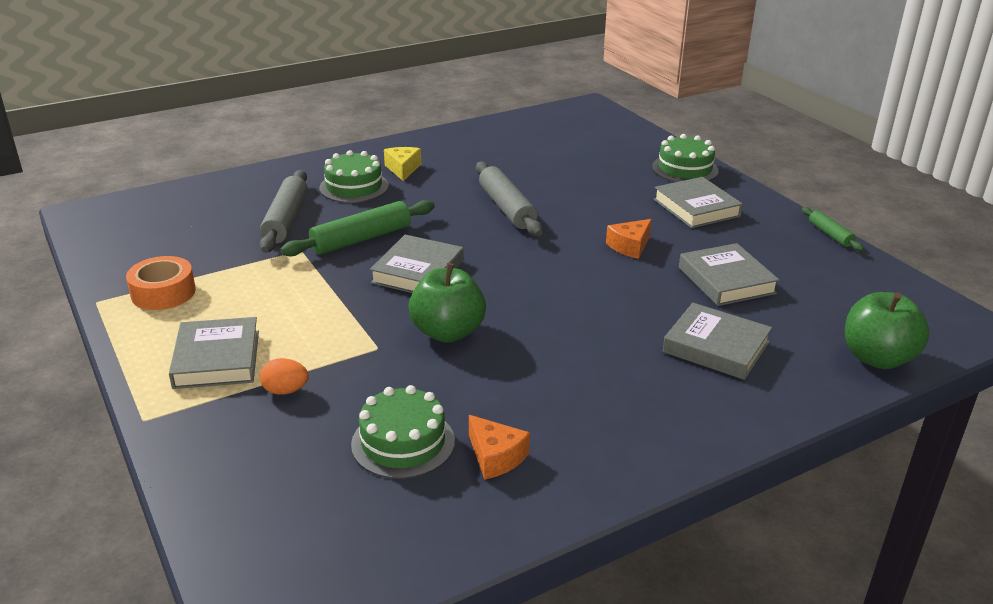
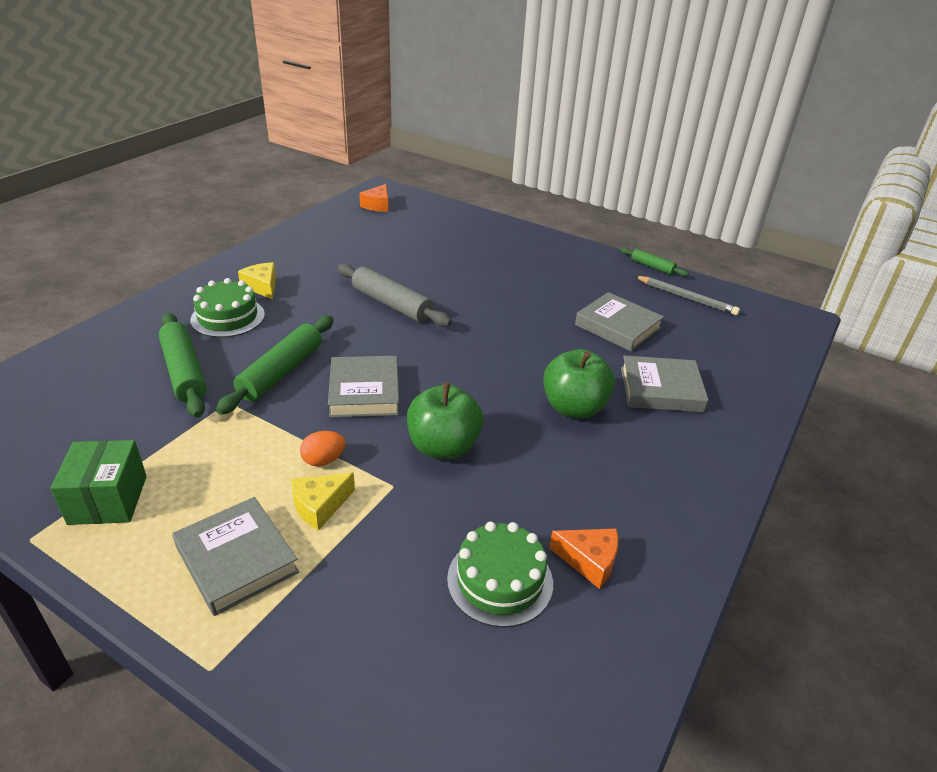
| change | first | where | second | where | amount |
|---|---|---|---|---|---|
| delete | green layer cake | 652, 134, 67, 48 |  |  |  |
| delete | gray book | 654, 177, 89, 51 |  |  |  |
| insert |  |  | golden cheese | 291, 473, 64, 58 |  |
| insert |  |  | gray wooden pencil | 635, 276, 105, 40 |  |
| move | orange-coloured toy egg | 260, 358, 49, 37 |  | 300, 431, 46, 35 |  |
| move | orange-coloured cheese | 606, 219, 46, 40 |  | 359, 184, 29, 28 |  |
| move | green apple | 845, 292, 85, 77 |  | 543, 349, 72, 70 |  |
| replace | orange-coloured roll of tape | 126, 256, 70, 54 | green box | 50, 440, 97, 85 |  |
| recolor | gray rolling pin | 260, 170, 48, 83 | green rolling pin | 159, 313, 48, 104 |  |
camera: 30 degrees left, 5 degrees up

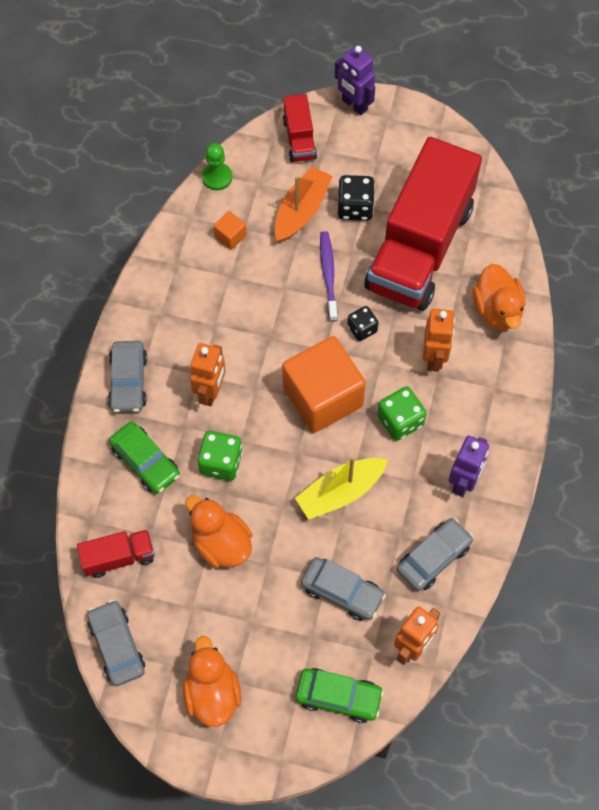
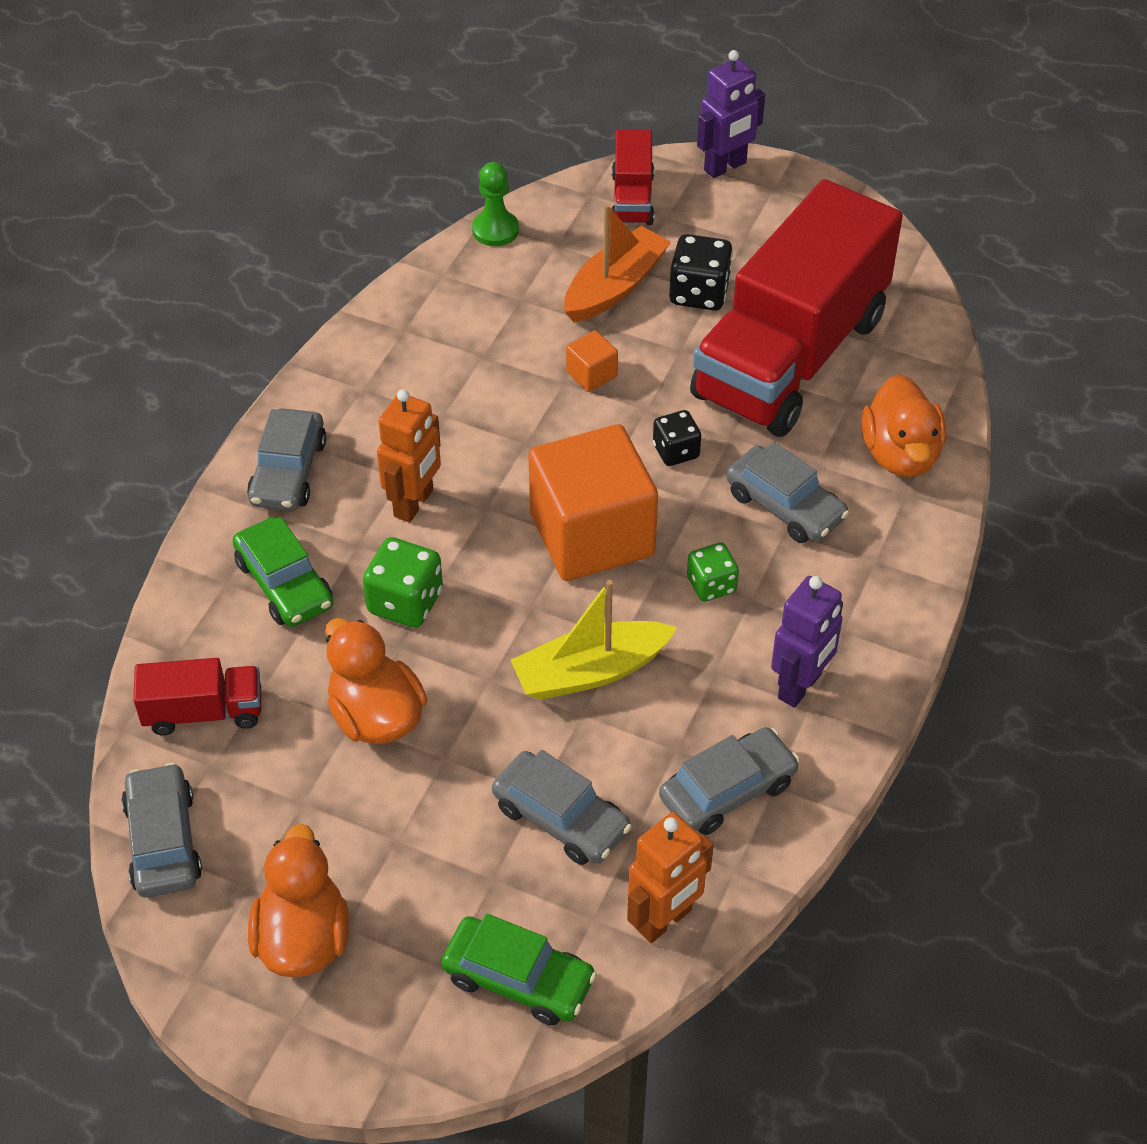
| change | first | where | second | where | amount |
|---|---|---|---|---|---|
| delete | purple toothbrush | 320, 231, 18, 91 |  |  |  |
| move | orange-coloured block | 214, 211, 33, 39 |  | 566, 330, 52, 62 |  |
| replace | orange-coloured robot | 423, 309, 32, 63 | gray toy car | 726, 442, 123, 101 |  |
| rotate | purple robot | 335, 45, 40, 70 |  | 697, 50, 68, 128 | 90 degrees counterclockwise |
| resize | green die | 377, 386, 50, 55 |  | 687, 542, 52, 60 | x0.66 |
camera: 10 degrees right, 15 degrees down

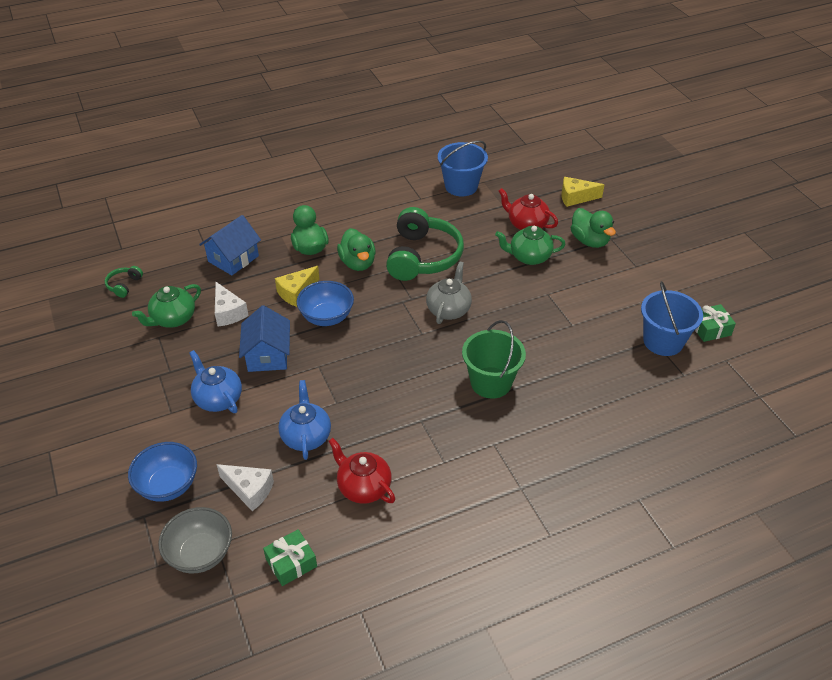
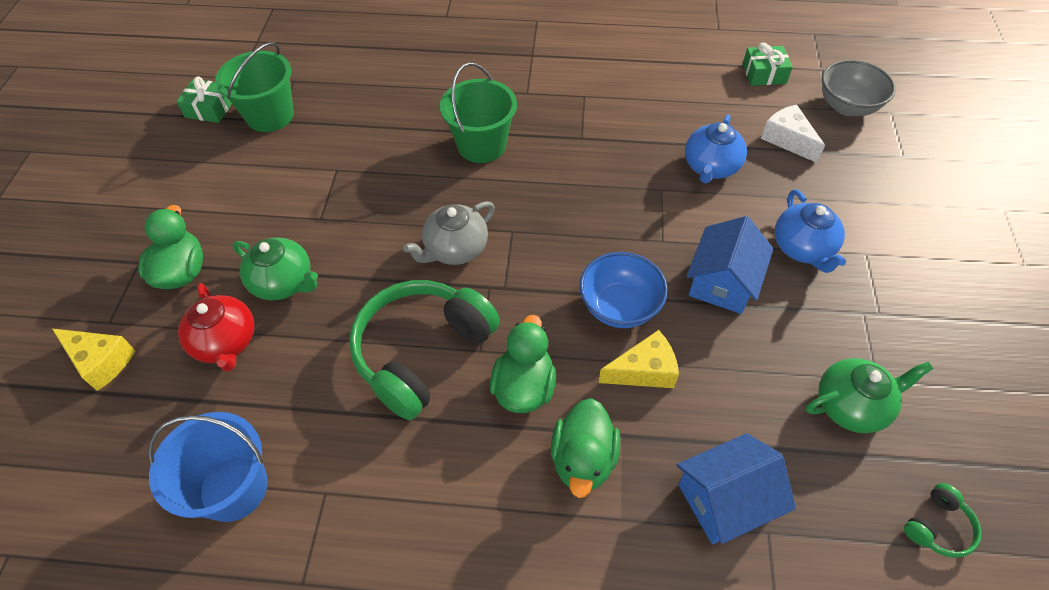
| change | first | where | second | where | amount |
|---|---|---|---|---|---|
| delete | blue deep dish | 128, 442, 69, 60 |  |  |  |
| delete | snow-white cheese | 215, 282, 34, 45 |  |  |  |
| delete | red teapot | 329, 438, 66, 66 |  |  |  |
| recolor | blue bucket | 641, 281, 62, 75 | green bucket | 215, 42, 79, 90 |  |
camera: 150 degrees left, 10 degrees up

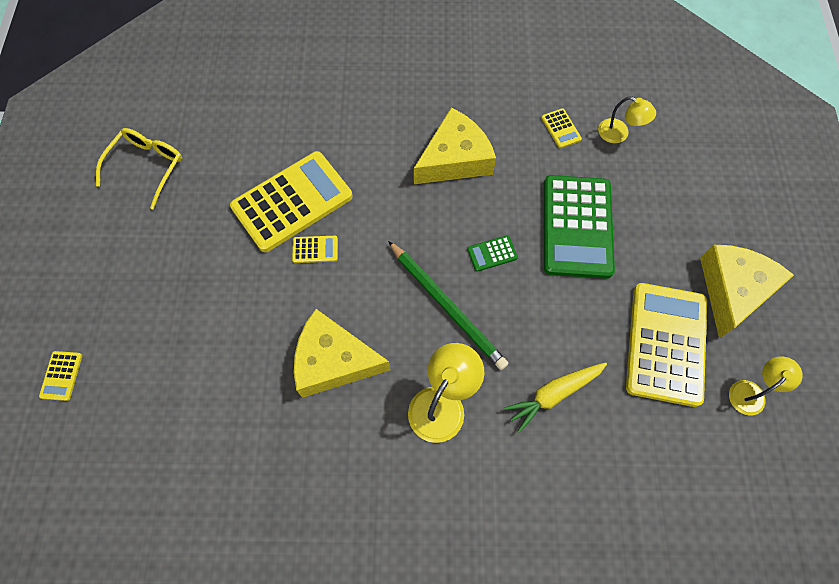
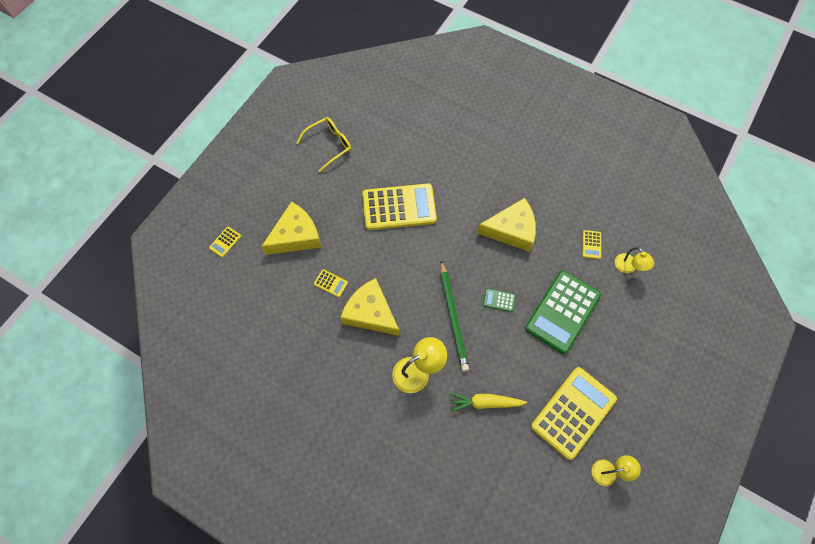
| change | first | where | second | where | amount |
|---|---|---|---|---|---|
| move | golden adding machine | 292, 236, 46, 27 |  | 314, 269, 34, 28 |  |
| move | golden cheese | 700, 245, 94, 93 |  | 261, 202, 60, 53 |  |
camera: 30 degrees right, 0 degrees up

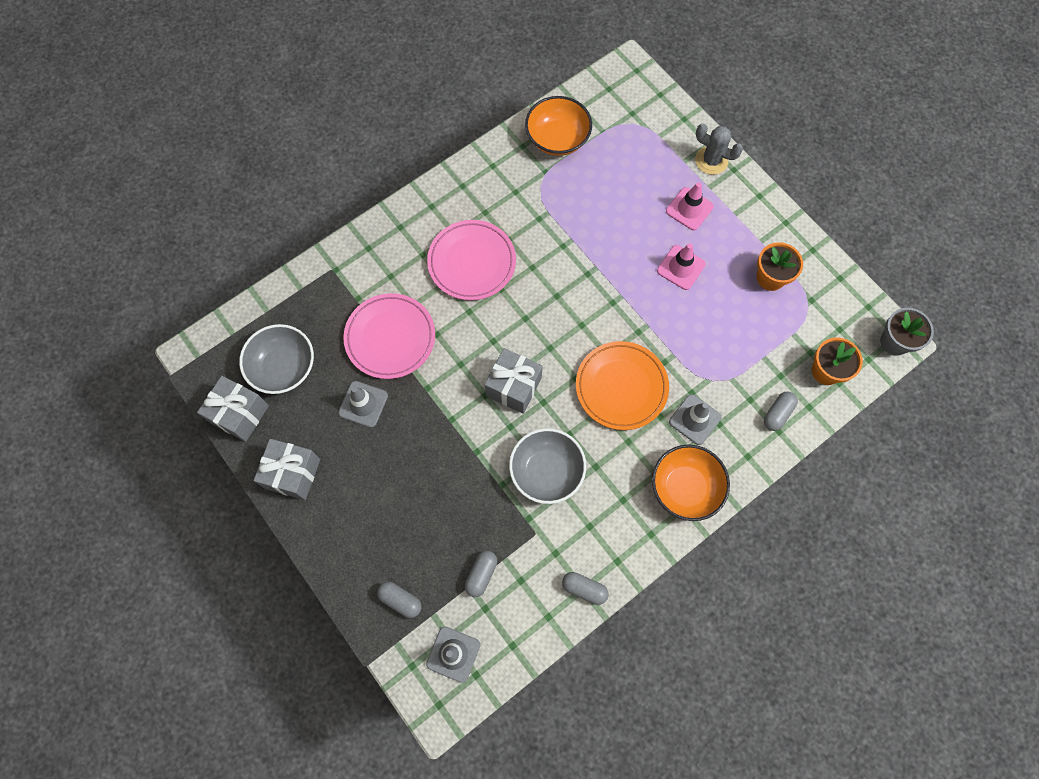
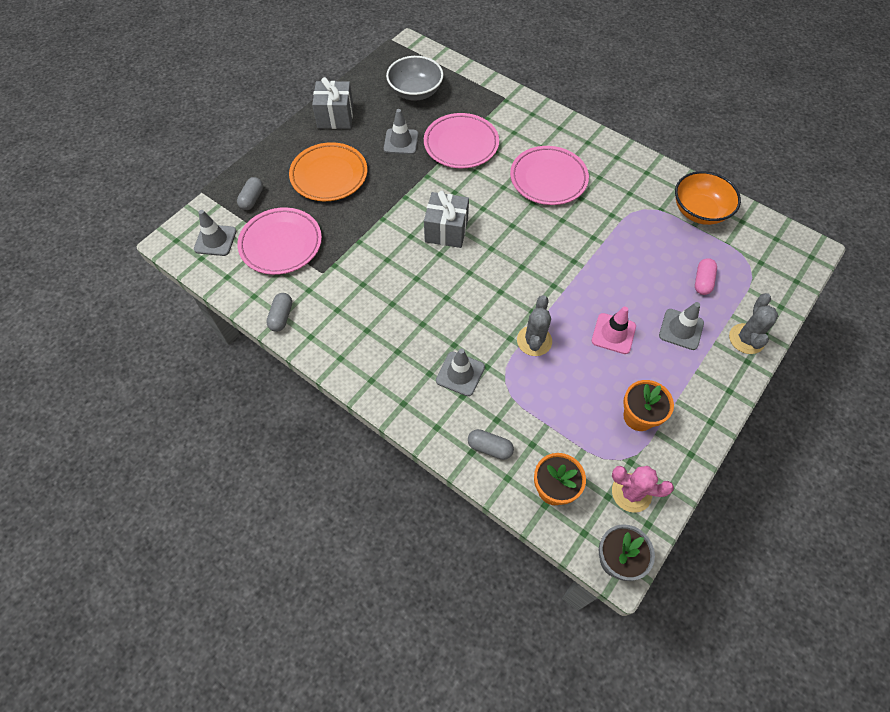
| change | first | where | second | where | amount |
|---|---|---|---|---|---|
| delete | gray gift | 197, 376, 72, 66 |  |  |  |
| delete | gray deep dish | 509, 428, 77, 76 |  |  |  |
| delete | orange-coloured deep dish | 652, 444, 78, 77 |  |  |  |
| insert |  |  | gray cactus | 517, 295, 35, 61 |  |
| insert |  |  | rosy cactus | 612, 466, 62, 47 |  |
| insert |  |  | rosy pill | 695, 258, 22, 37 |  |
| move | orange-coloured flat dish | 576, 341, 93, 89 |  | 289, 142, 78, 59 |  |
| replace | gray pill | 465, 551, 32, 46 | rosy flat dish | 237, 207, 85, 68 |  |
| recolor | rosy safety cone | 666, 182, 48, 49 | gray safety cone | 659, 302, 45, 48 |  |
camera: 75 degrees right, 10 degrees down

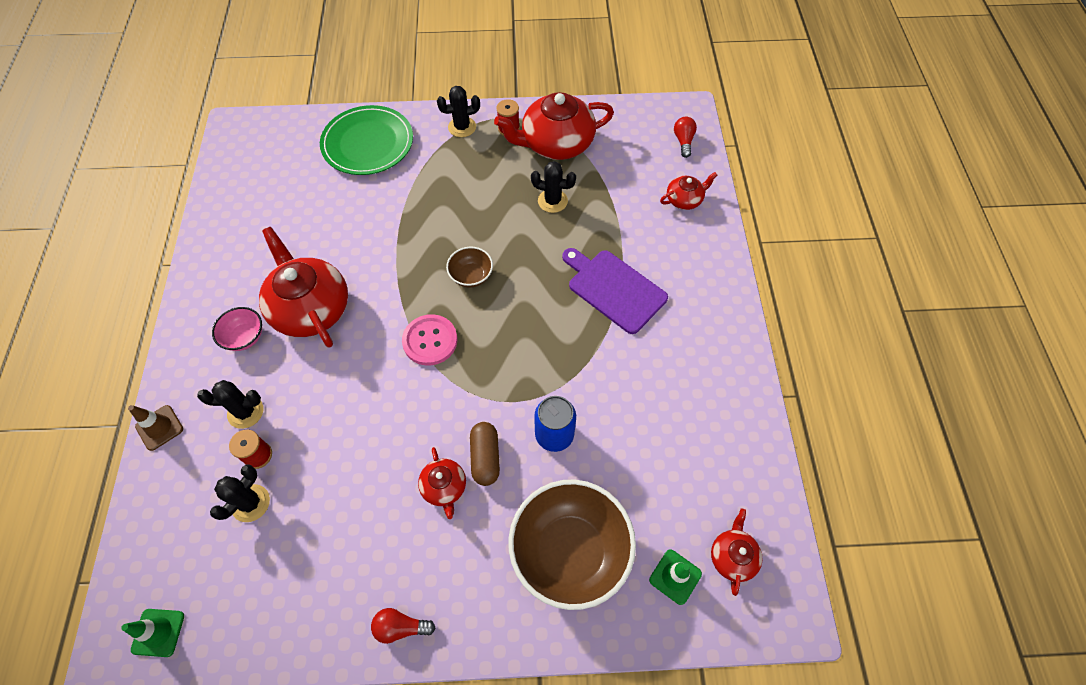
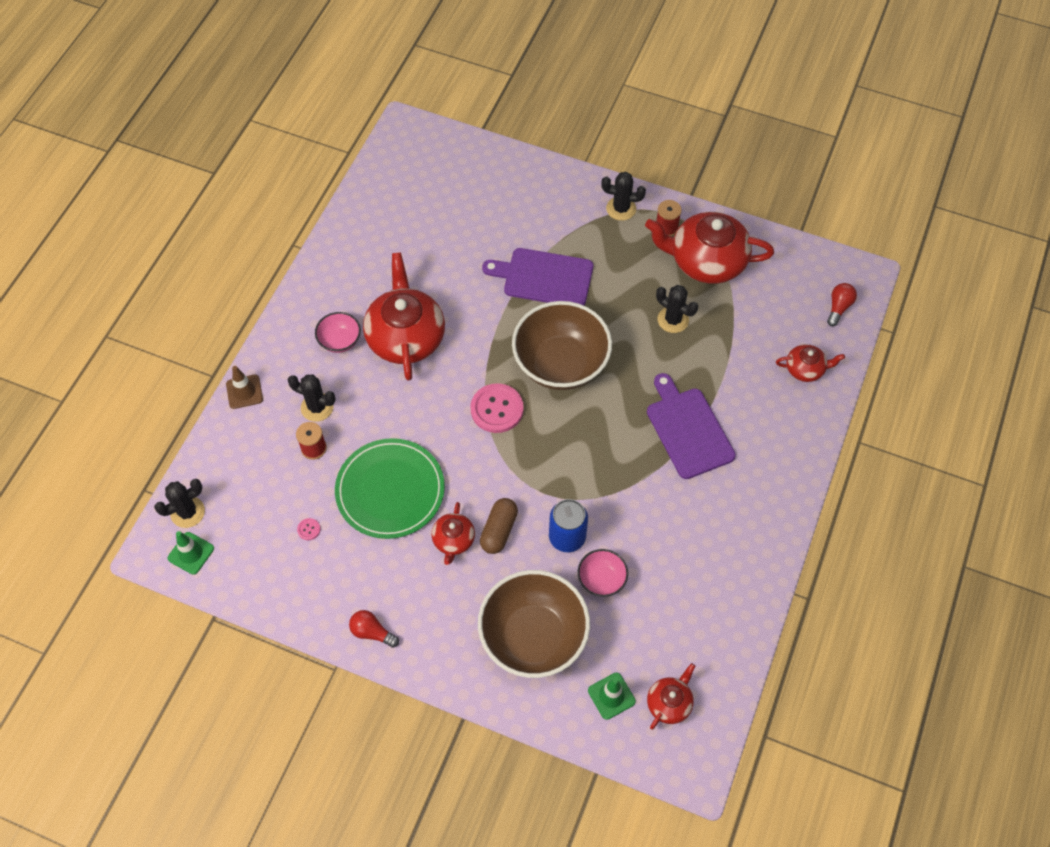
| change | first | where | second | where | amount |
|---|---|---|---|---|---|
| insert |  |  | rosy shirt button | 297, 518, 23, 22 |  |
| insert |  |  | purple cutting board | 482, 248, 111, 57 |  |
| insert |  |  | rosy deep dish | 578, 549, 50, 48 |  |
| move | ebony cactus | 210, 464, 60, 58 |  | 154, 479, 51, 49 |  |
| move | green flat dish | 320, 105, 93, 70 |  | 335, 438, 110, 101 |  |
| resize | russet deep dish | 446, 247, 47, 41 |  | 512, 301, 100, 89 | x2.13 |
camera: 25 degrees right, 0 degrees up

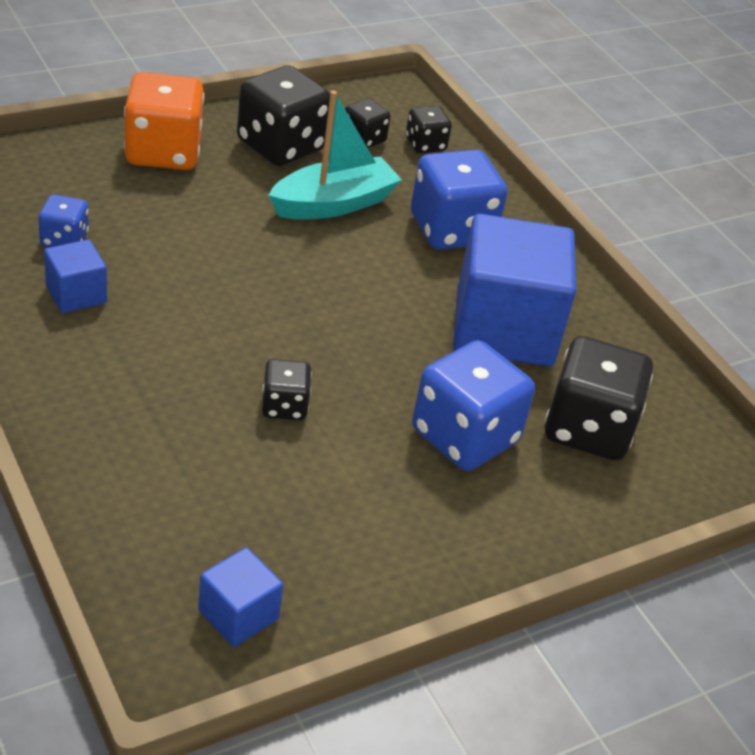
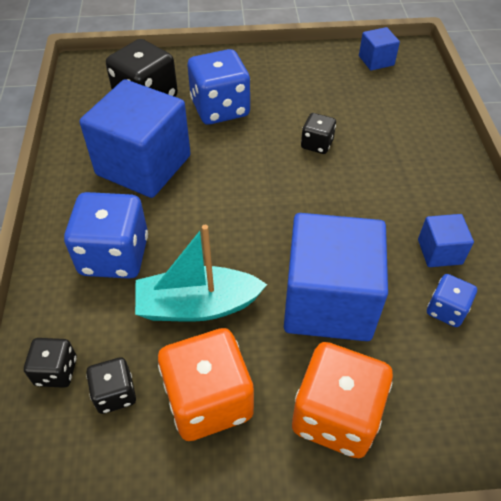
| change | first | where | second | where | amount |
|---|---|---|---|---|---|
| insert |  |  | blue block | 284, 213, 104, 128 |  |
| recolor | ebony die | 237, 65, 93, 101 | orange-coloured die | 158, 328, 96, 113 |  |
camera: 150 degrees left, 10 degrees up

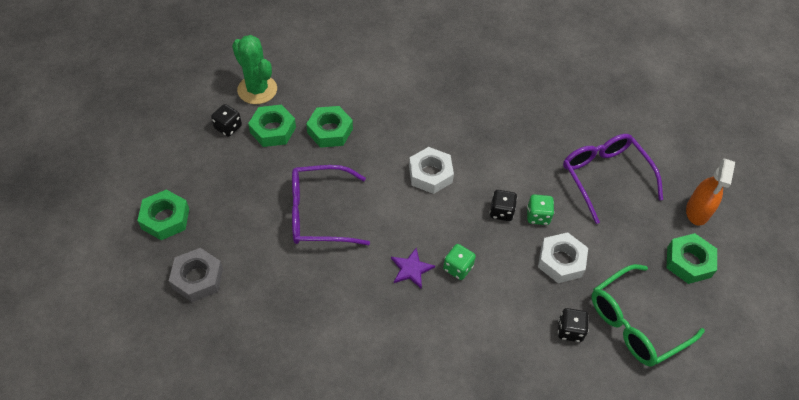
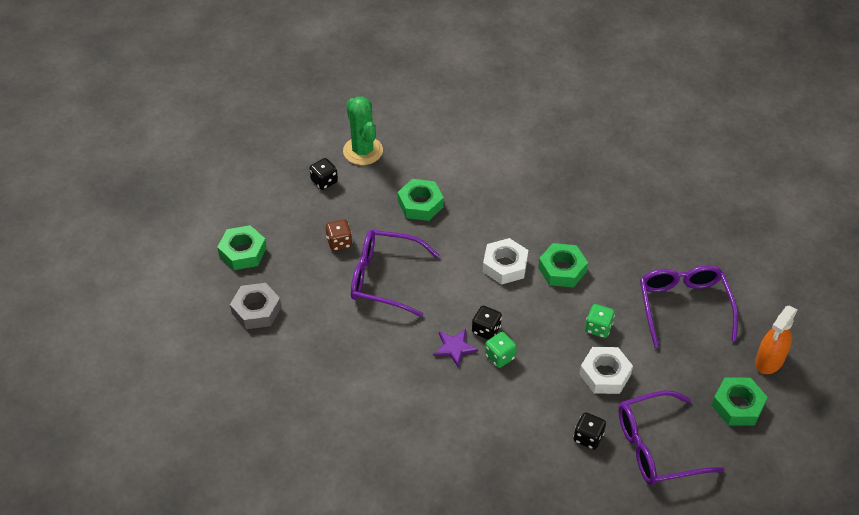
| change | first | where | second | where | amount |
|---|---|---|---|---|---|
| insert |  |  | russet die | 326, 219, 26, 32 |  |
| move | green hexagon nut | 248, 105, 48, 42 |  | 538, 243, 50, 45 |  |
| move | ebony die | 490, 190, 27, 31 |  | 472, 306, 30, 34 |  |
| recolor | green glasses | 591, 264, 114, 103 | purple glasses | 618, 390, 107, 95 |  |
camera: 20 degrees right, 5 degrees down

